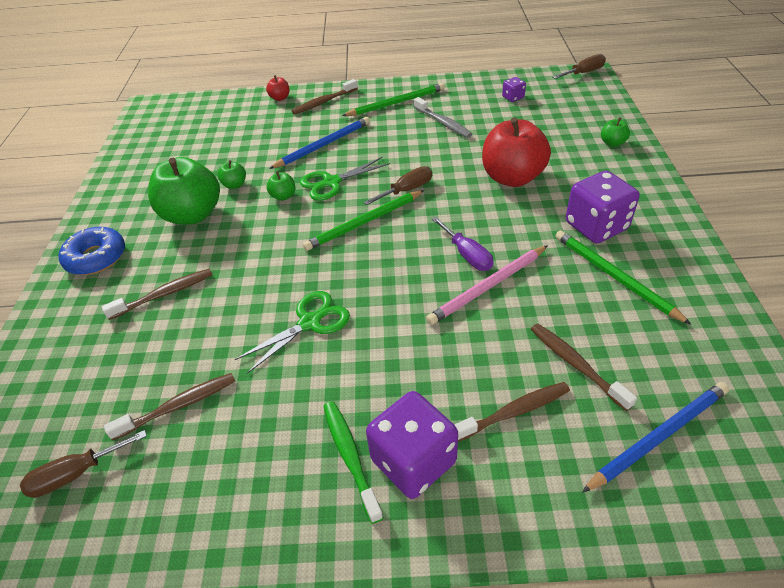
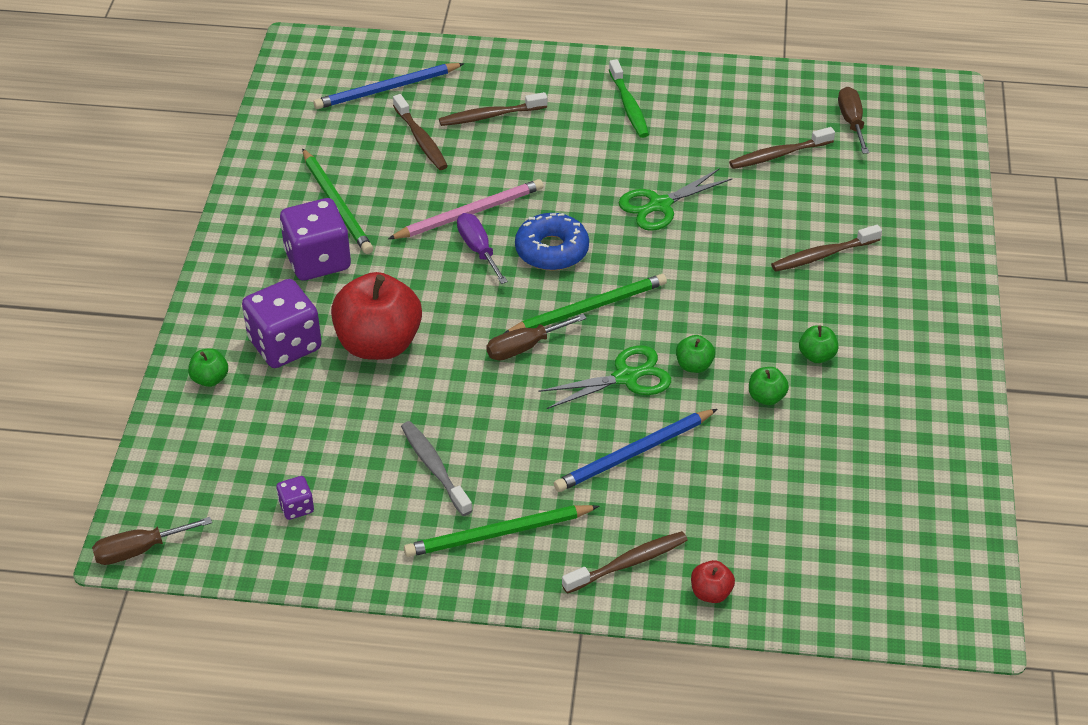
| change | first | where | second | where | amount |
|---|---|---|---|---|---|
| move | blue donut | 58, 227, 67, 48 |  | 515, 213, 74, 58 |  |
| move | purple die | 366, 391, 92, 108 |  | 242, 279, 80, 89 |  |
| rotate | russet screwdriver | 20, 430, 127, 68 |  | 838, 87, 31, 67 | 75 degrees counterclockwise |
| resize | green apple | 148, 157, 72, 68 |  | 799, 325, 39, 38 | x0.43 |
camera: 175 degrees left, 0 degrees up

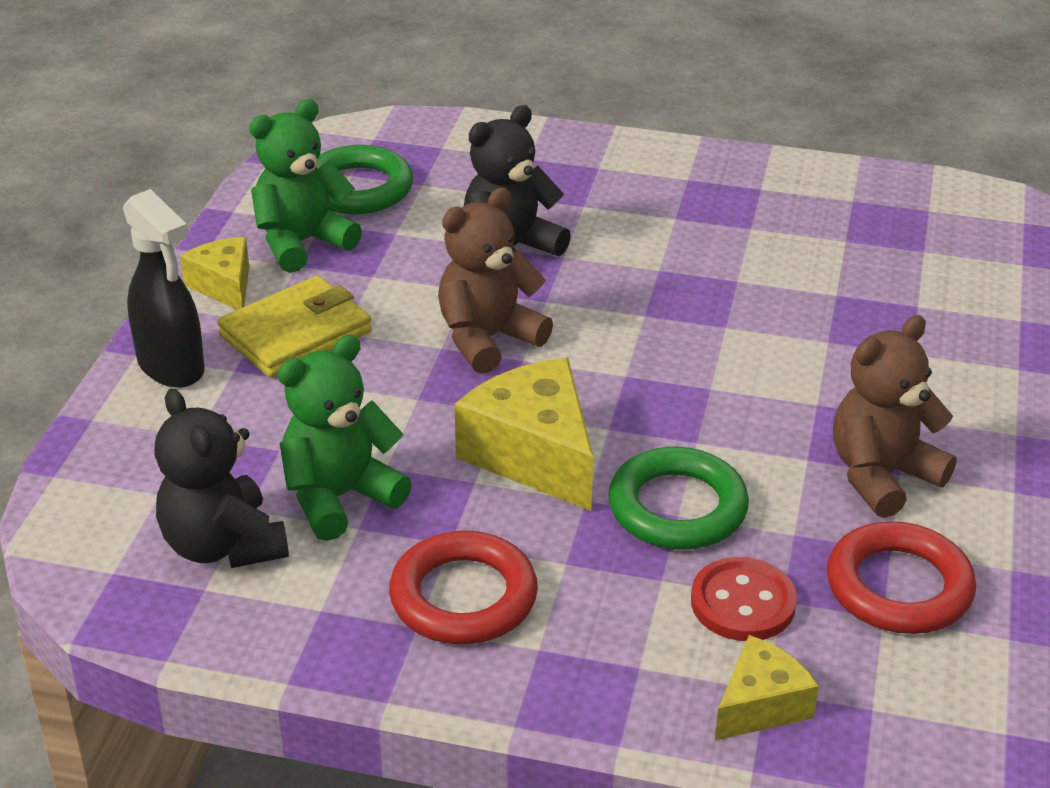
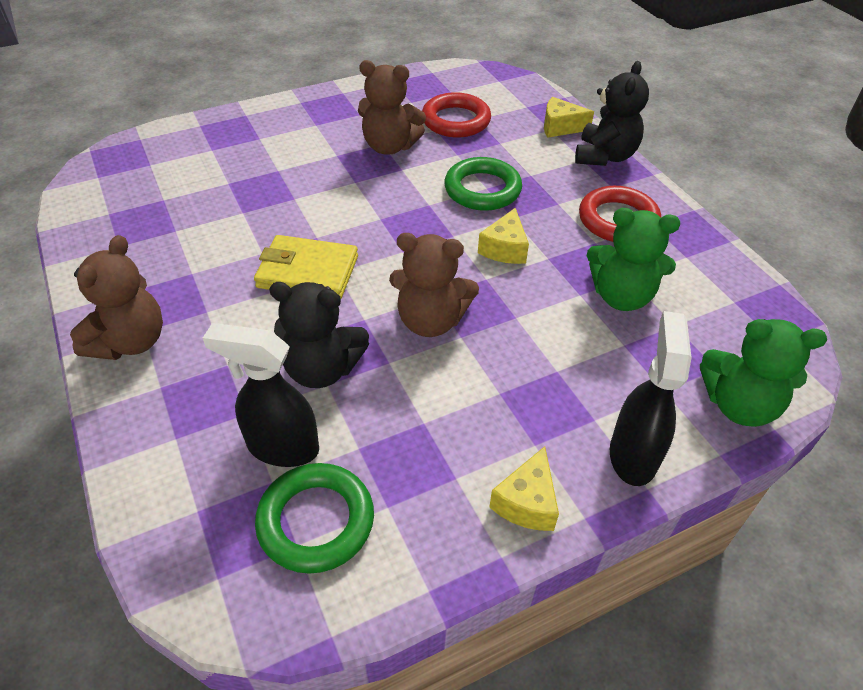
| change | first | where | second | where | amount |
|---|---|---|---|---|---|
| delete | red shirt button | 691, 557, 106, 84 |  |  |  |
| insert |  |  | russet teddy | 70, 235, 93, 125 |  |
| insert |  |  | ebony spray cleaner | 203, 323, 116, 144 |  |
| move | ebony teddy | 154, 388, 135, 180 |  | 575, 61, 74, 105 |  |
| move | golden billfold | 217, 275, 155, 103 |  | 254, 235, 104, 64 |  |
| move | green teddy | 249, 99, 113, 174 |  | 700, 319, 127, 108 |  |
| resize | golden cheese | 455, 358, 138, 153 |  | 478, 208, 51, 56 | x0.58 |
camera: 130 degrees left, 10 degrees up

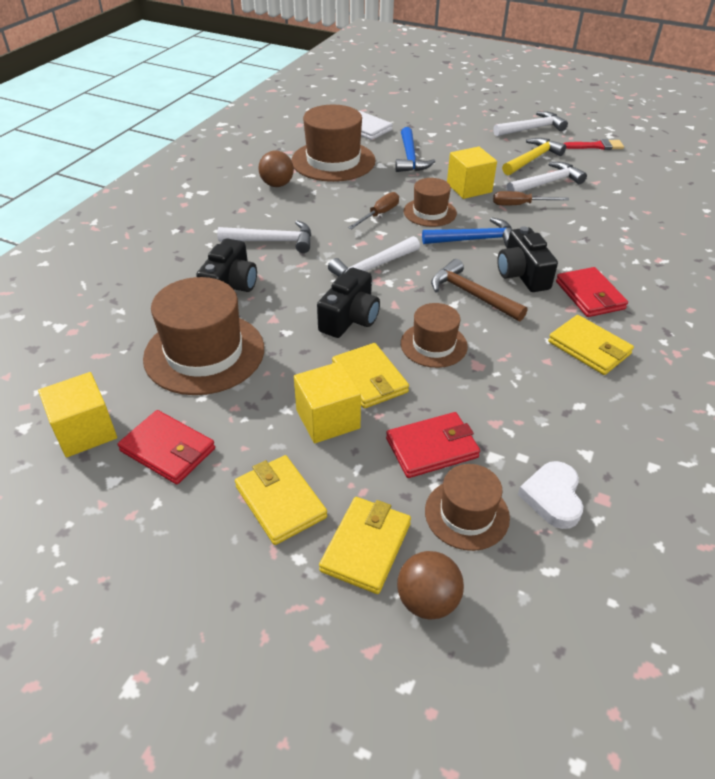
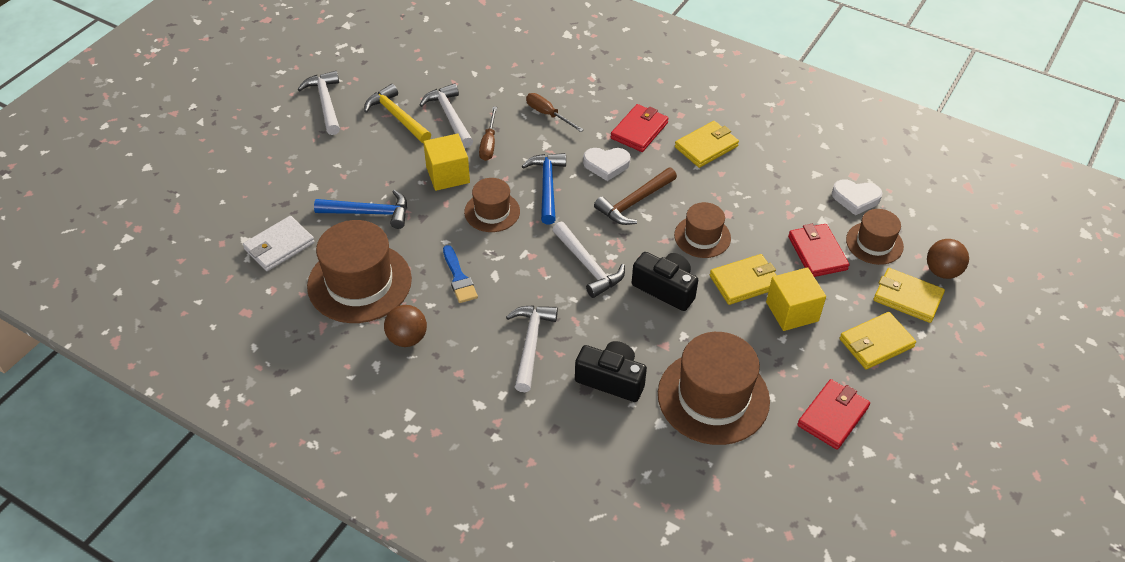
| change | first | where | second | where | amount |
|---|---|---|---|---|---|
| delete | golden block | 38, 372, 79, 86 |  |  |  |
| delete | red brush | 564, 139, 60, 11 |  |  |  |
| insert |  |  | blue brush | 443, 245, 35, 58 |  |
| move | russet screwdriver | 348, 192, 51, 37 |  | 526, 93, 58, 39 |  |
| replace | ebony compact camera | 497, 226, 61, 66 | snow-white heart | 583, 148, 48, 33 |  |
| rotate | red billfold | 556, 267, 72, 50 |  | 611, 104, 58, 48 | 45 degrees counterclockwise |
camera: 85 degrees left, 5 degrees up

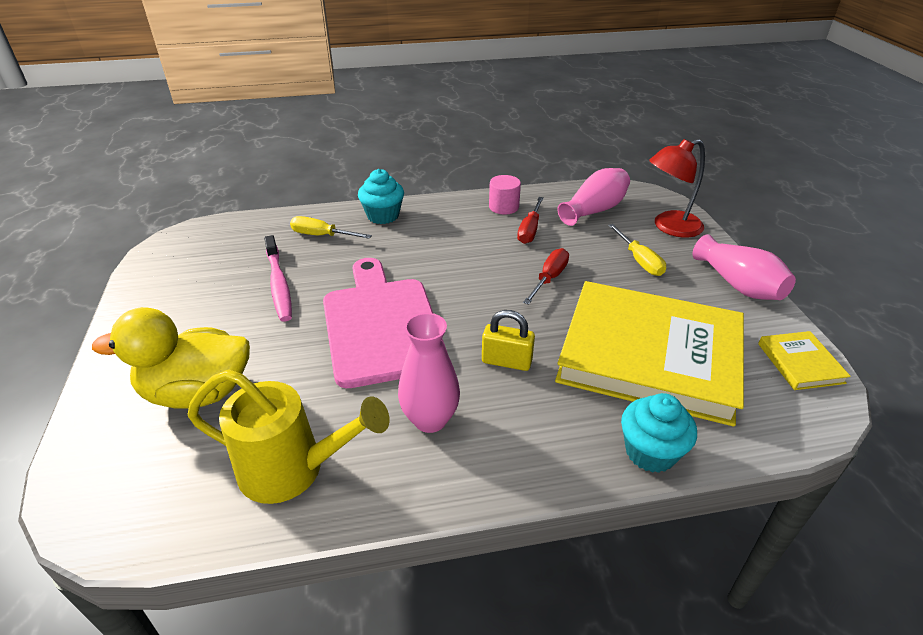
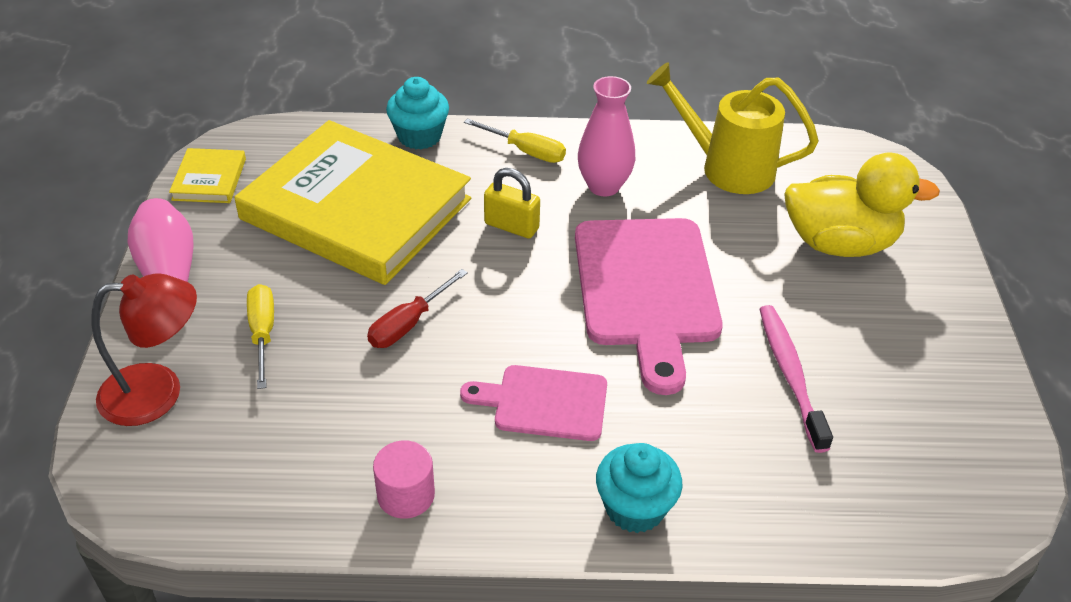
| change | first | where | second | where | amount |
|---|---|---|---|---|---|
| delete | red screwdriver | 517, 197, 27, 47 |  |  |  |
| delete | rosy flower vase | 557, 168, 73, 58 |  |  |  |
| insert |  |  | rosy cutting board | 460, 365, 147, 76 |  |
| move | golden screwdriver | 290, 216, 82, 23 |  | 464, 118, 102, 45 |  |
camera: 170 degrees left, 5 degrees up

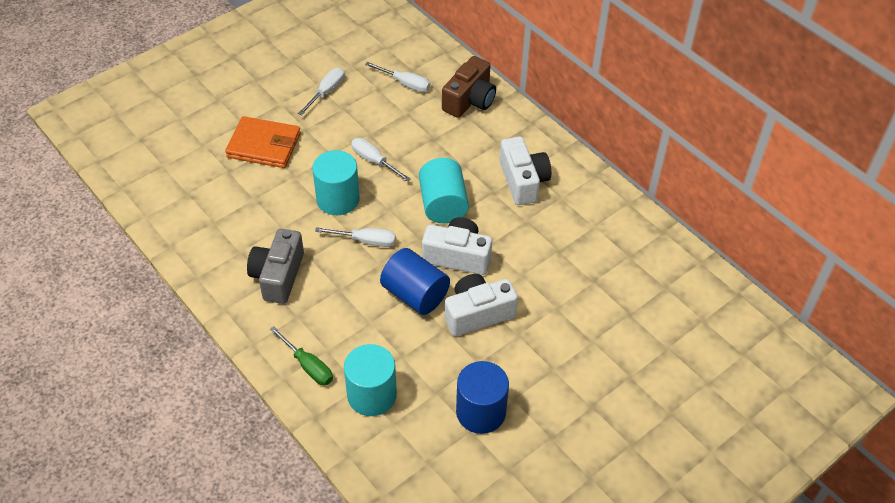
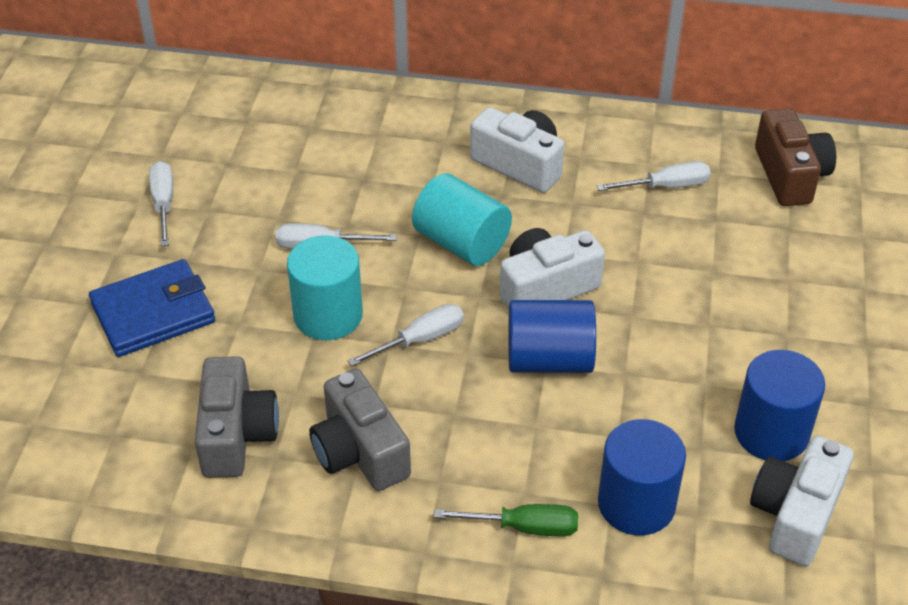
| change | first | where | second | where | amount |
|---|---|---|---|---|---|
| insert |  |  | gray compact camera | 195, 356, 84, 122 |  |
| move | snow-white screwdriver | 365, 62, 65, 30 |  | 597, 161, 113, 30 |  |
| move | russet compact camera | 442, 56, 54, 62 |  | 755, 109, 81, 97 |  |
| move | snow-white compact camera | 445, 274, 73, 62 |  | 750, 436, 103, 130 |  |
| recolor | orange-coloured billfold | 225, 116, 76, 52 | blue billfold | 89, 259, 126, 98 |  |
| recolor | turquoise solid cylinder | 344, 344, 53, 72 | blue solid cylinder | 598, 419, 88, 116 |  |
camera: 40 degrees left, 5 degrees down

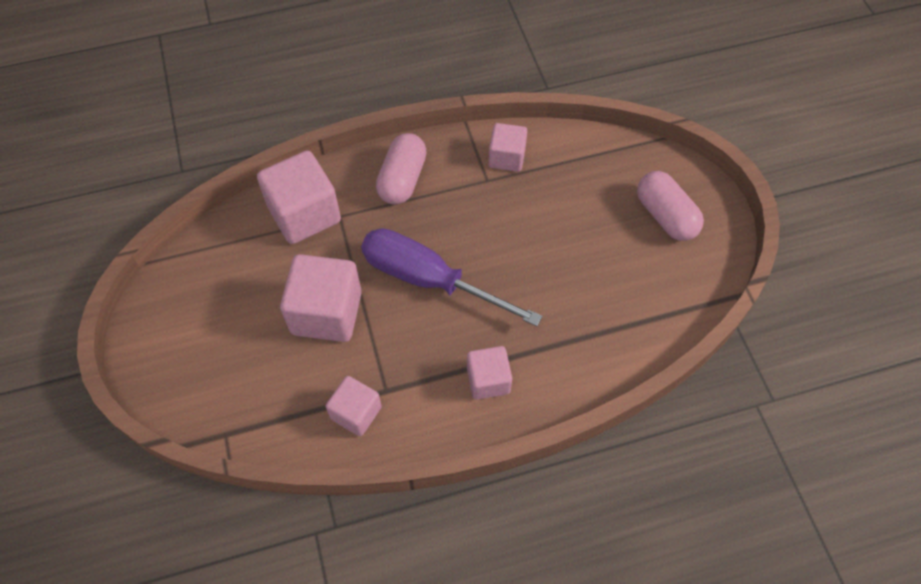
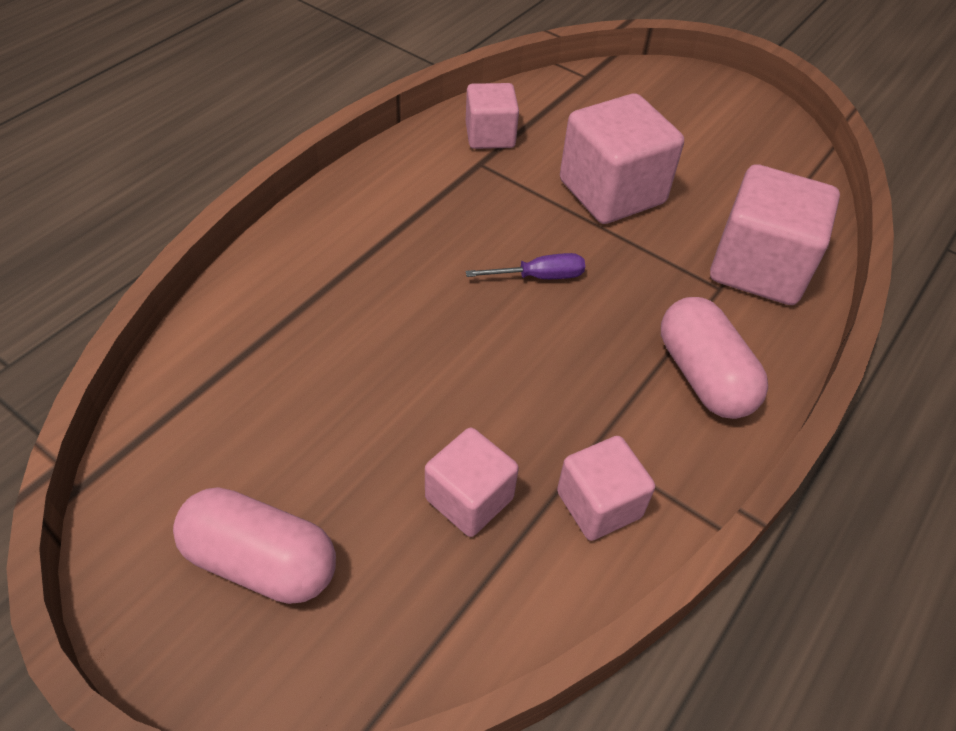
| change | first | where | second | where | amount |
|---|---|---|---|---|---|
| move | rosy block | 467, 346, 45, 54 |  | 425, 428, 94, 109 |  |
| resize | purple screwdriver | 361, 228, 181, 98 |  | 466, 253, 119, 26 | x0.42 |
camera: 140 degrees right, 10 degrees down

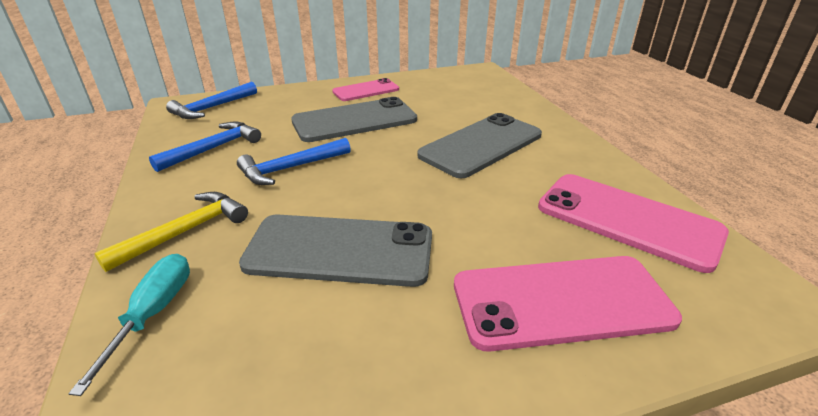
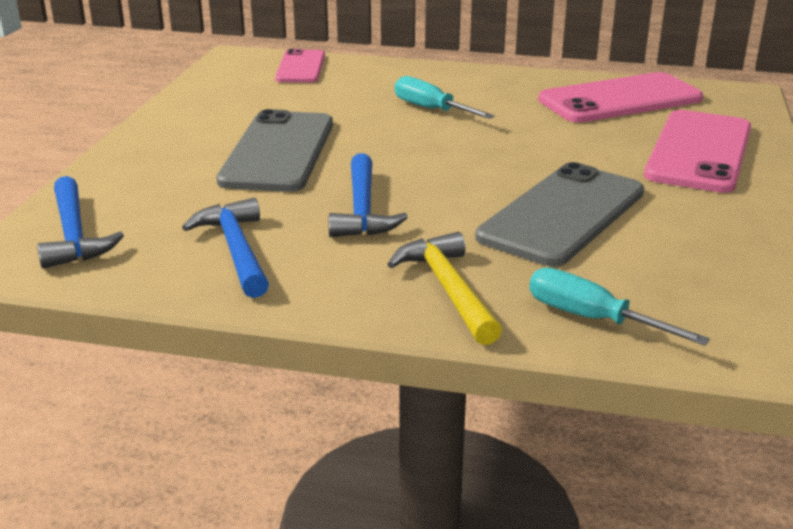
| change | first | where | second | where | amount |
|---|---|---|---|---|---|
| move | rosy phone | 332, 78, 67, 23 |  | 275, 49, 50, 34 |  |
| replace | gray phone | 417, 113, 125, 65 | turquoise screwdriver | 395, 76, 100, 43 |  |
camera: 60 degrees left, 5 degrees down

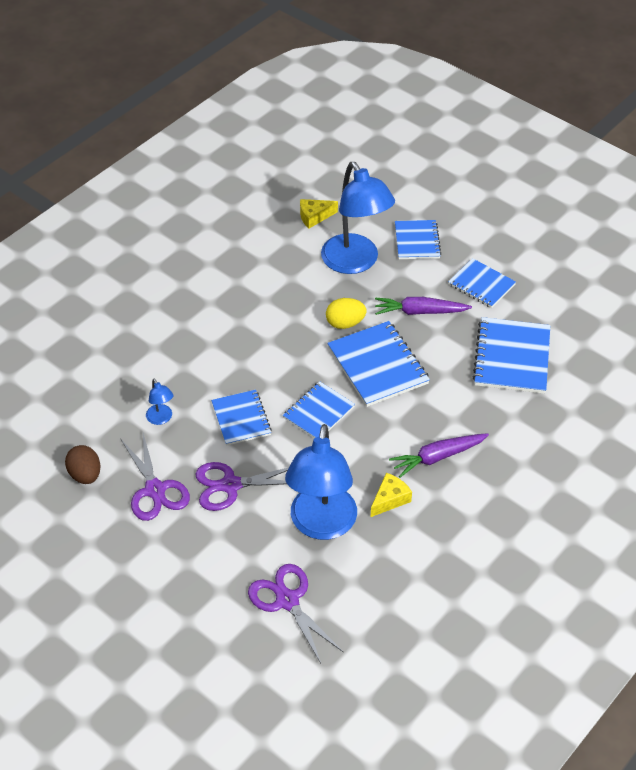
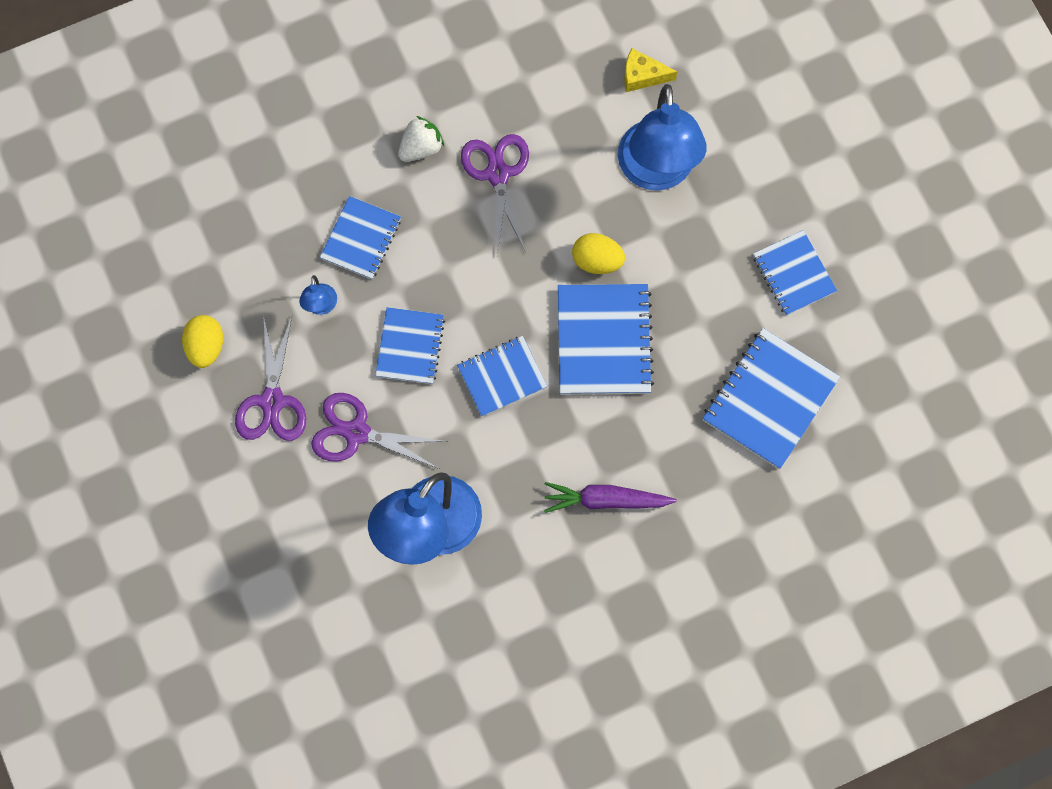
| change | first | where | second | where | amount |
|---|---|---|---|---|---|
| delete | golden cheese | 371, 473, 41, 44 |  |  |  |
| delete | purple root vegetable | 375, 297, 97, 18 |  |  |  |
| insert |  |  | snow-white toy strawberry | 398, 116, 46, 46 |  |
| move | purple pair of scissors | 248, 564, 96, 101 |  | 461, 134, 68, 122 |  |
| move | blue notebook | 395, 220, 46, 39 |  | 320, 196, 81, 83 |  |
| recolor | russet toy egg | 65, 445, 36, 39 | golden toy egg | 182, 315, 41, 53 |  |
camera: 25 degrees right, 25 degrees up

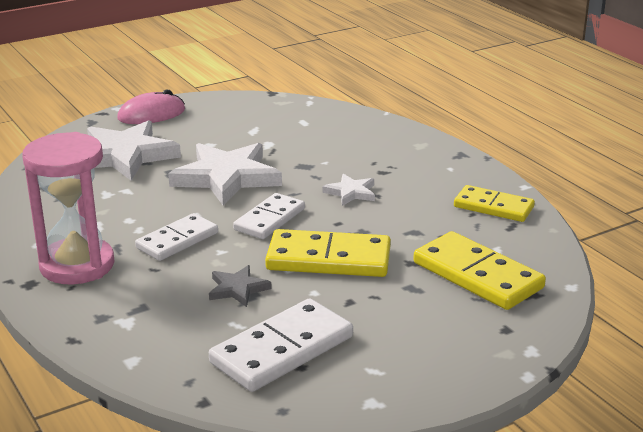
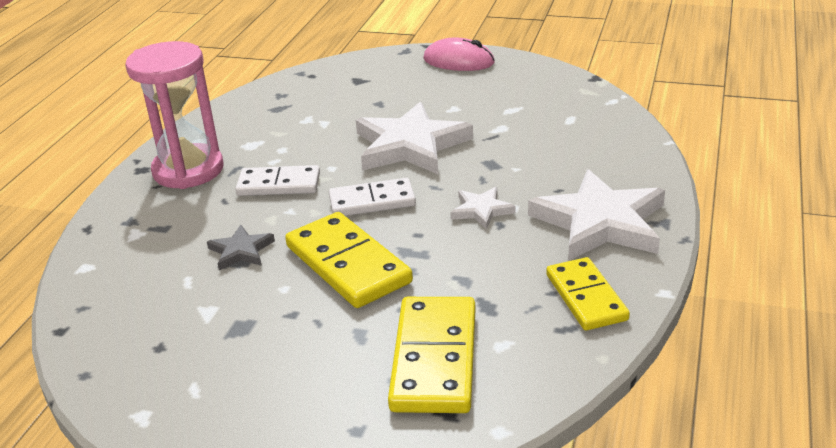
| change | first | where | second | where | amount |
|---|---|---|---|---|---|
| delete | snow-white domino | 209, 298, 144, 94 |  |  |  |
| move | snow-white five-pointed star | 87, 120, 94, 61 |  | 528, 169, 137, 92 |  |
camera: 50 degrees right, 5 degrees up

